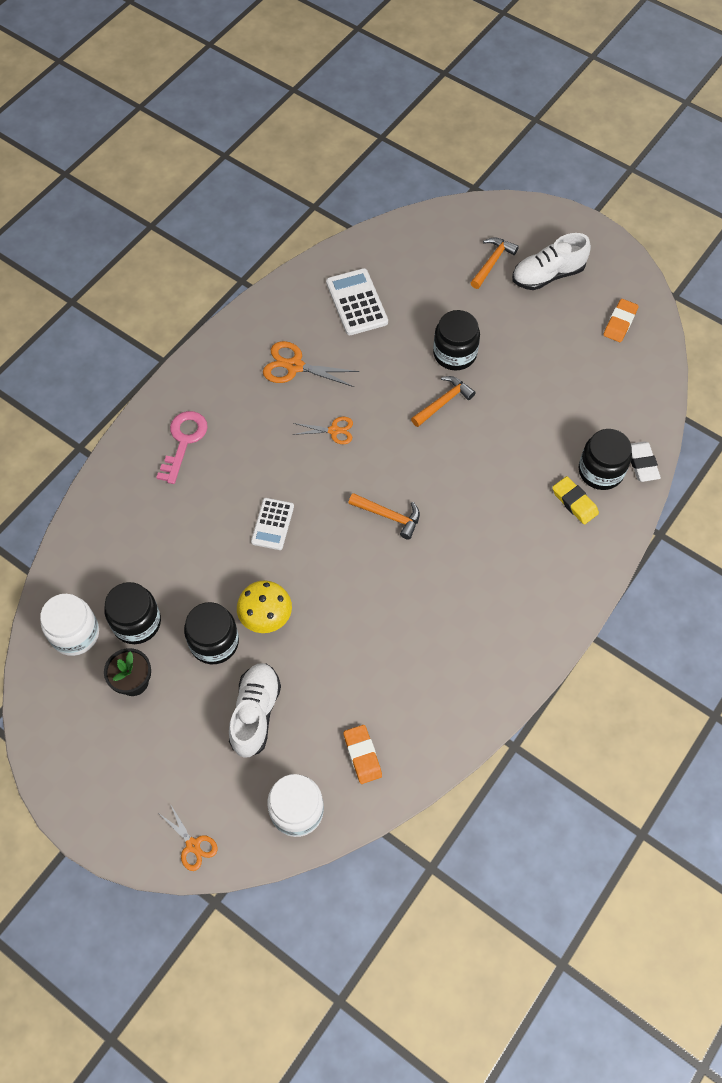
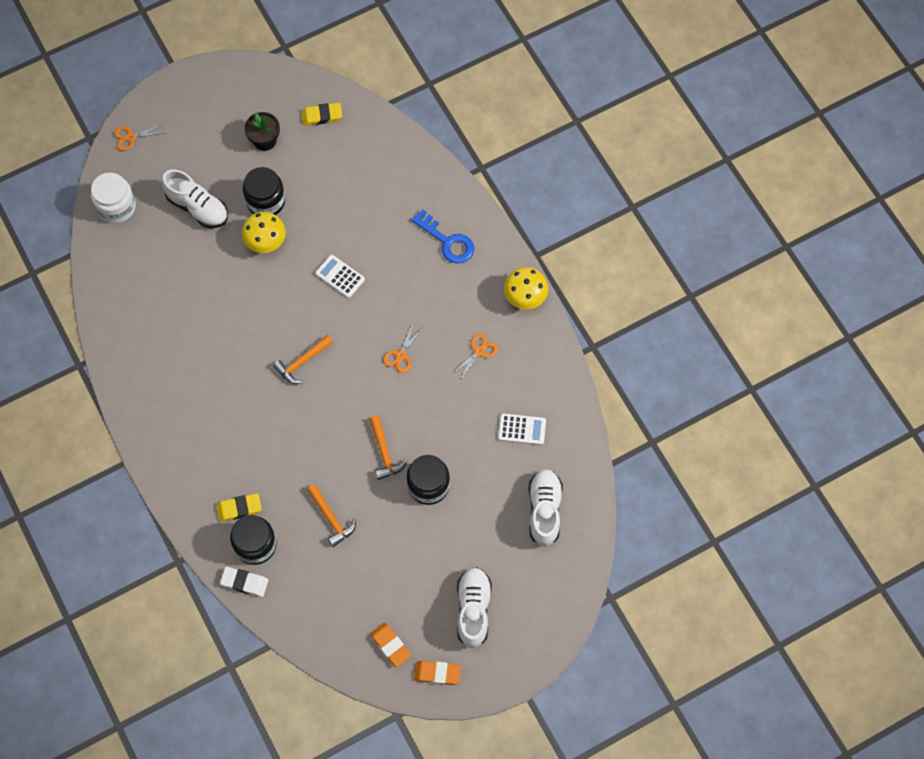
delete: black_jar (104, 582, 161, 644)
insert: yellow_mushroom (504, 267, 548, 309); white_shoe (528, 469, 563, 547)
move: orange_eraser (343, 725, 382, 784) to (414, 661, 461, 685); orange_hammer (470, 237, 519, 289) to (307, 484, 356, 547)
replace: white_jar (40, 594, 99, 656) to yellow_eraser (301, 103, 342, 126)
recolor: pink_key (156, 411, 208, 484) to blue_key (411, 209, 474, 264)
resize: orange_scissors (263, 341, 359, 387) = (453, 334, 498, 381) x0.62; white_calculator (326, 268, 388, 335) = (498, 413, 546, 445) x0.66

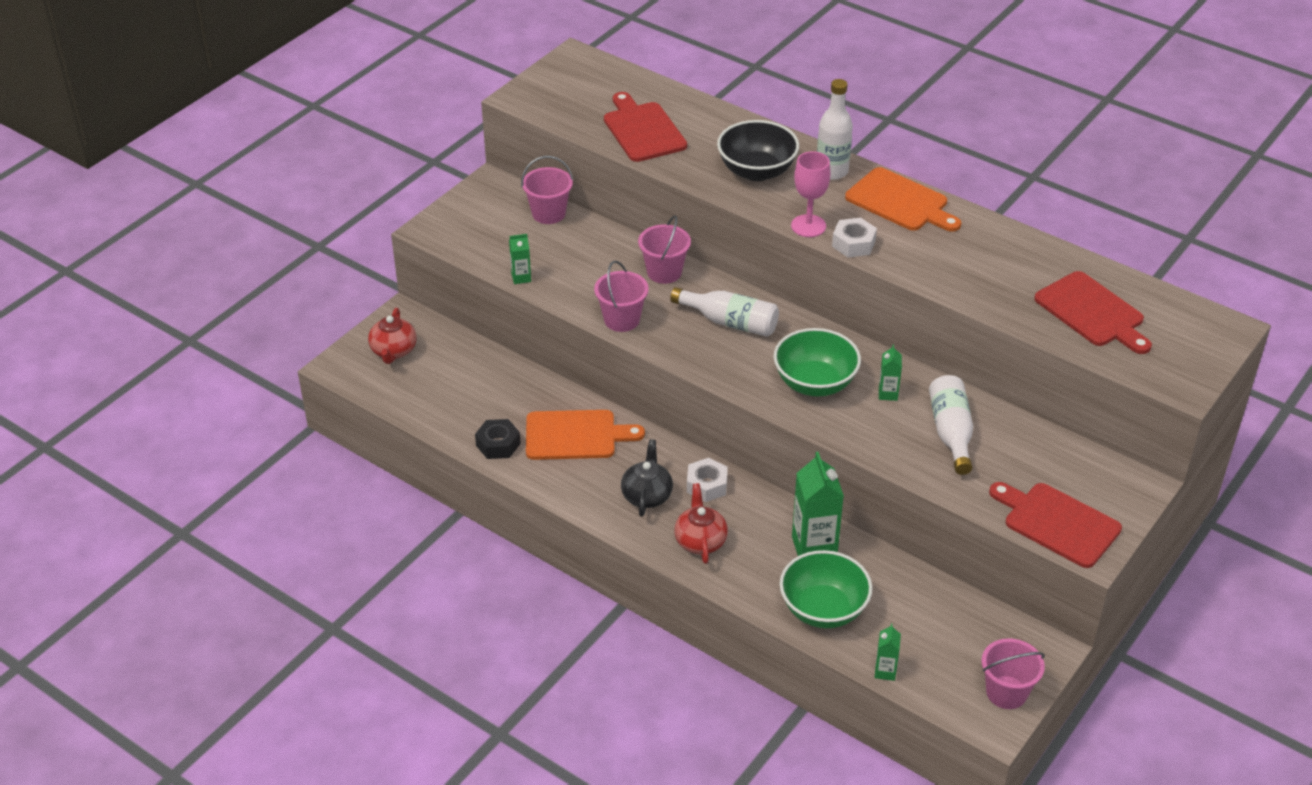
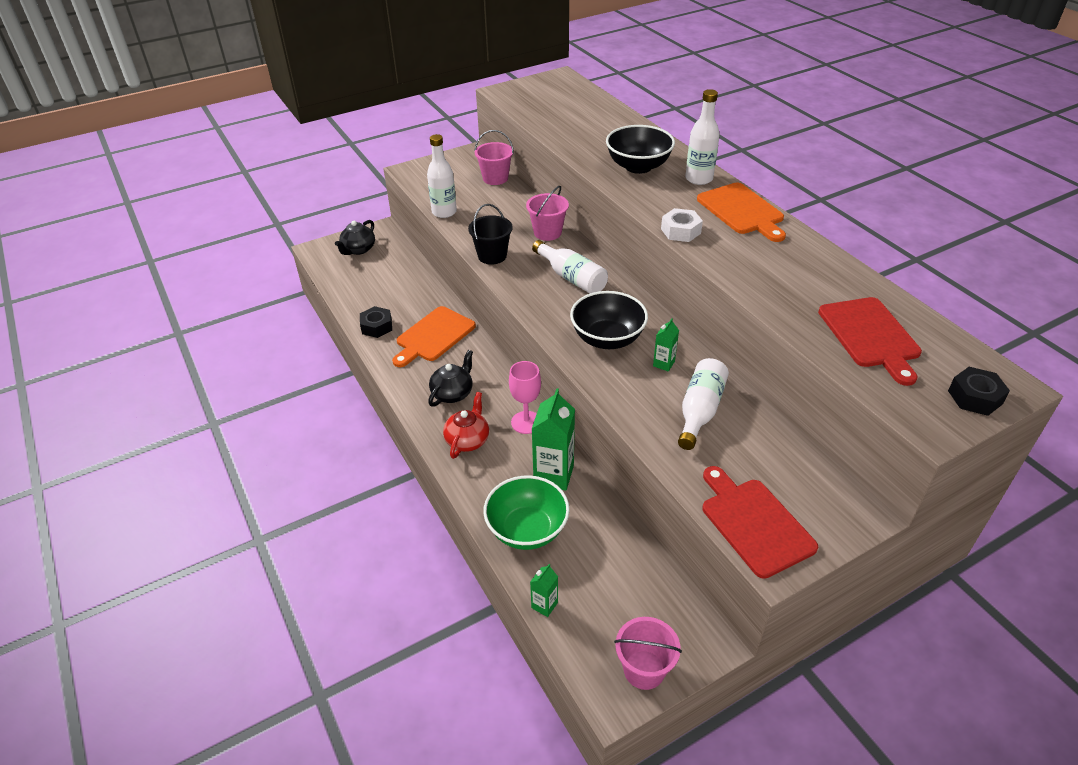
delete: red_cutting_board (604, 92, 687, 162); white_nut (687, 458, 728, 502)
insert: black_nut (948, 367, 1010, 416)
move: pink_goblet (791, 151, 831, 237) to (509, 361, 541, 434)
replace: green_carton (509, 234, 531, 284) to white_bottle (427, 134, 457, 218)
recolor: red_teapot (368, 308, 417, 364) to black_teapot (335, 220, 375, 255); pink_bucket (594, 261, 649, 332) to black_bucket (468, 204, 513, 265); green_bowl (774, 328, 861, 397) to black_bowl (570, 291, 648, 349)
rotate: orange_cutting_board (526, 410, 645, 460) = (392, 306, 476, 367) 105 degrees clockwise

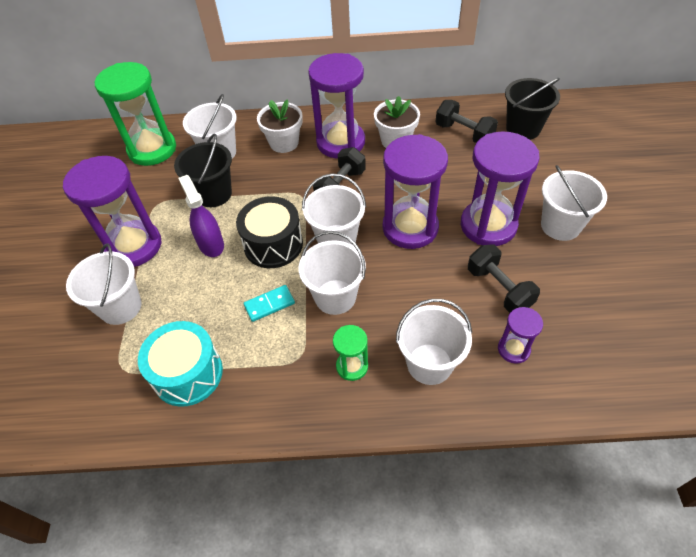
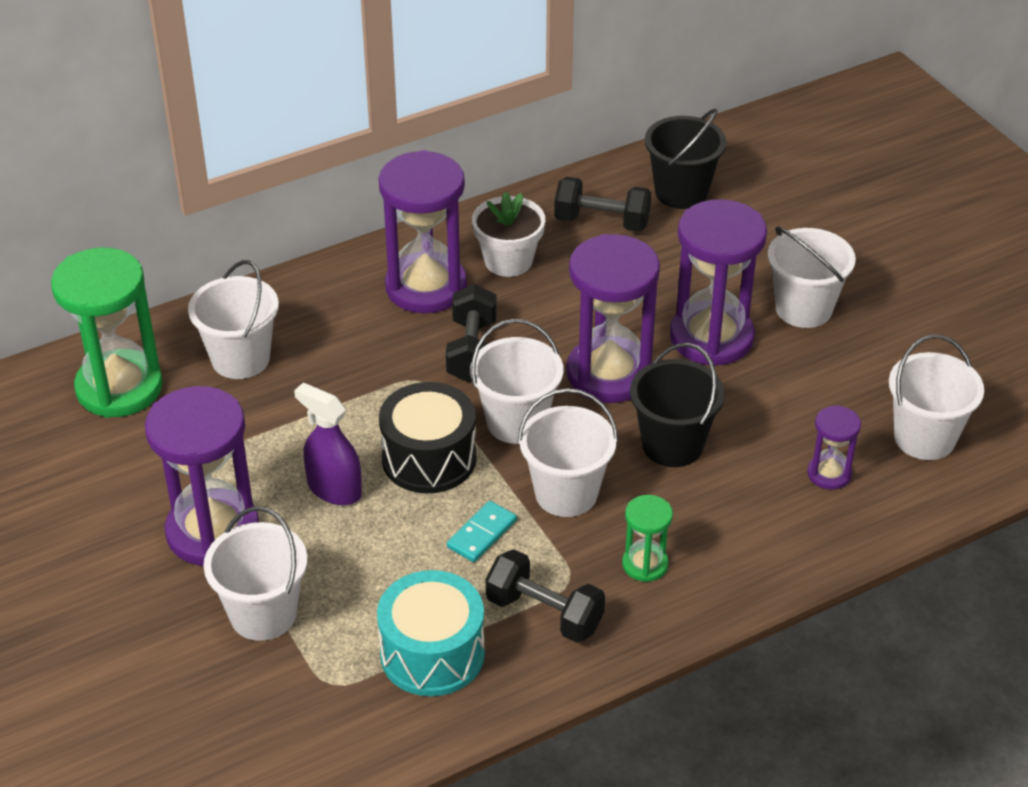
delete: white_flower_pot (257, 99, 303, 153)
move: black_bucket (174, 133, 232, 207) to (630, 343, 725, 467); white_bucket (396, 299, 472, 385) to (889, 335, 984, 460); black_dumbbell (468, 244, 540, 313) to (486, 549, 605, 643)

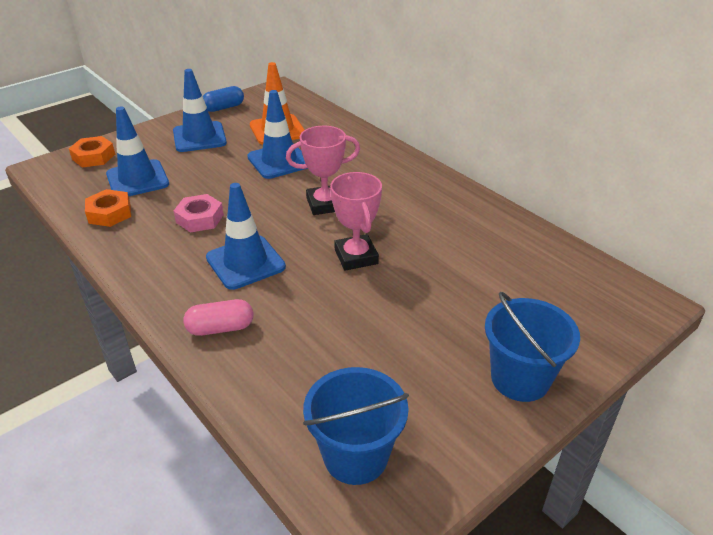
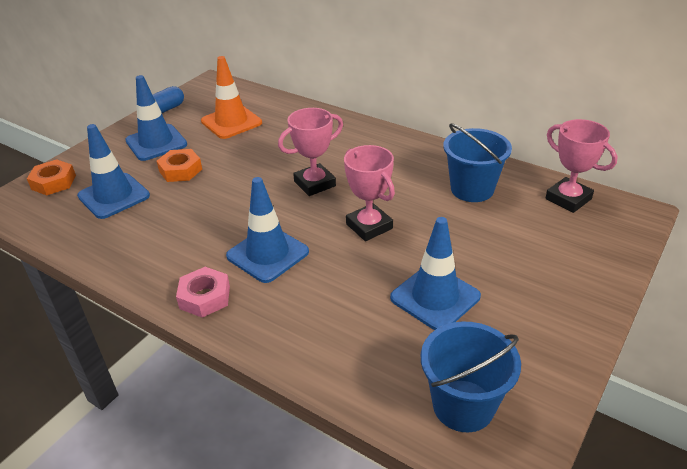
delete: pink_capsule (183, 299, 253, 336)
insert: pink_trophy (545, 119, 618, 213)
move: orange_nut (85, 189, 131, 227) to (157, 149, 202, 182); pink_nut (174, 194, 224, 233) to (176, 267, 230, 318); blue_traffic_cone (247, 90, 308, 179) to (390, 217, 481, 330); blue_bucket (485, 292, 580, 402) to (443, 124, 512, 202)

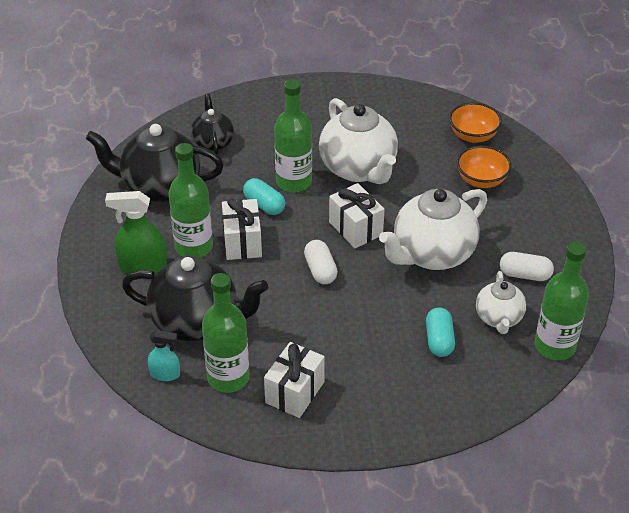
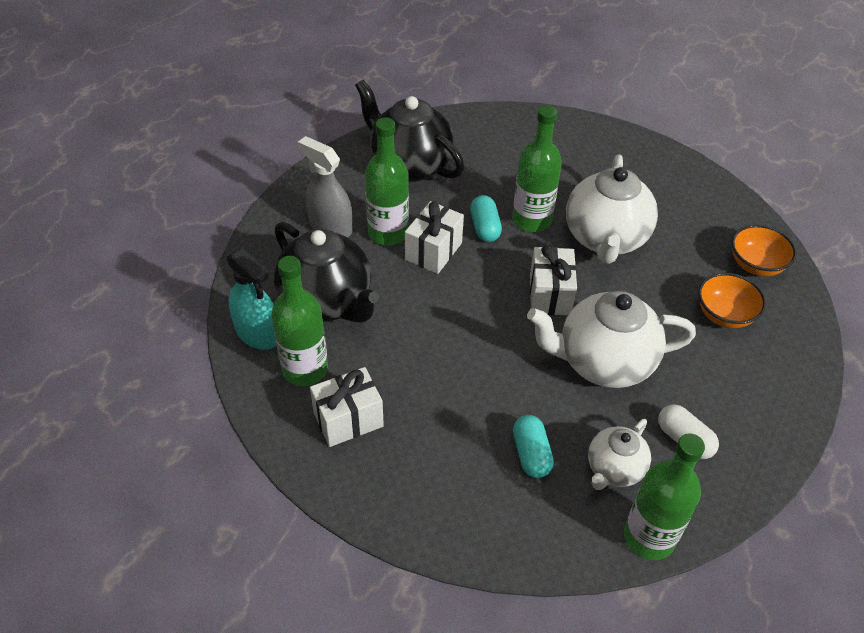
delete: black_teapot (191, 94, 234, 154); white_capsule (304, 240, 338, 284)
recolor: green_spray_bottle (105, 191, 167, 274) to grey_spray_bottle (298, 136, 352, 237)
rotate: turquoise_capsule (426, 307, 455, 357) = (513, 415, 554, 478) 45 degrees counterclockwise
resize: turquoise_spray_bottle (148, 330, 180, 381) = (227, 248, 277, 350) x1.71

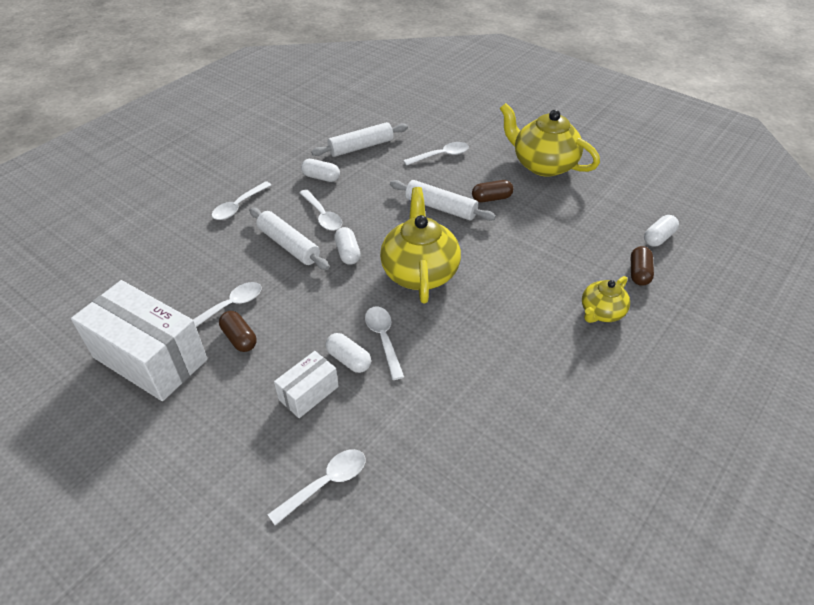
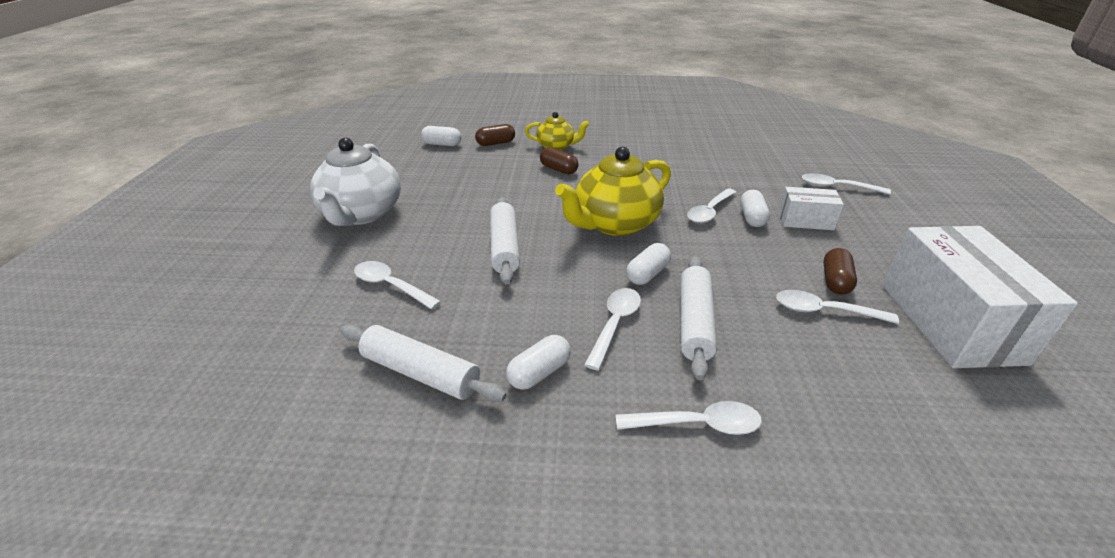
move: brown_capsule (472, 180, 513, 203) to (540, 147, 579, 174)
recolor: yellow_teapot (500, 103, 600, 177) to white_teapot (310, 138, 401, 226)
rotate: white_capsule (301, 159, 340, 182) = (506, 335, 571, 390) 60 degrees clockwise

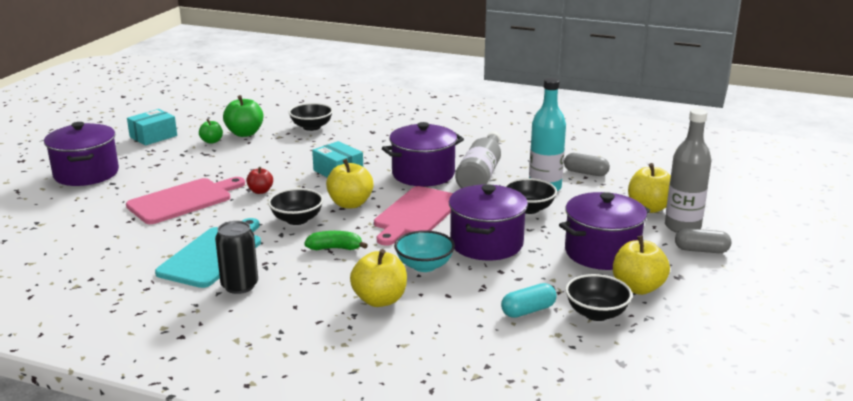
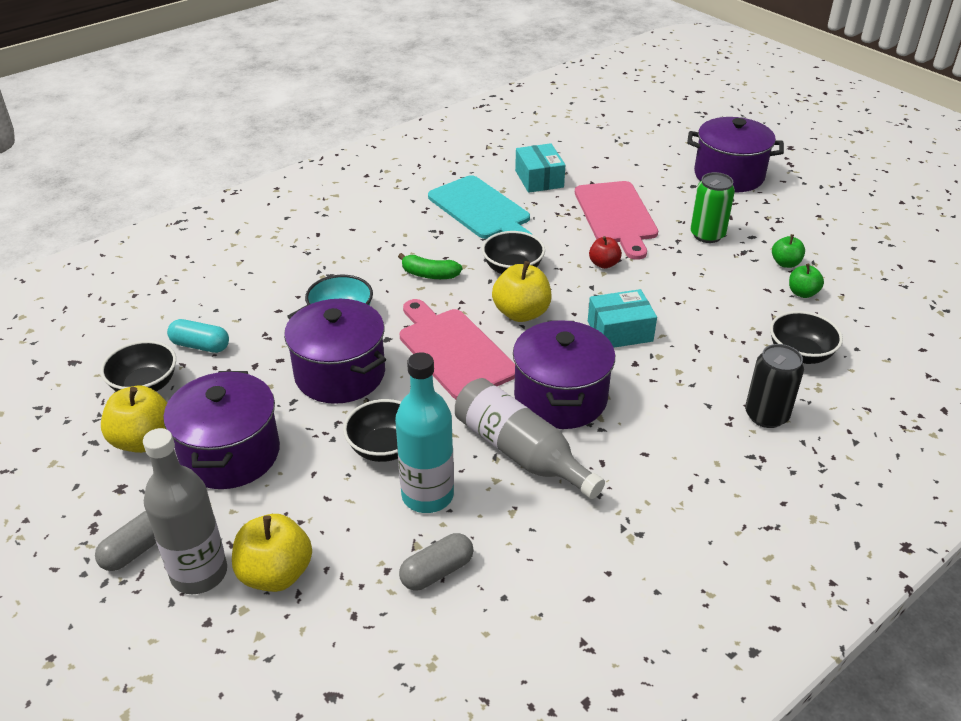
delete: yellow_apple (350, 249, 407, 307)
insert: green_can (690, 172, 735, 243)
move: turquoise_box (127, 109, 177, 146) to (515, 143, 565, 193); black_can (215, 221, 258, 294) to (745, 344, 804, 428)
rotate: green_banana (304, 231, 368, 250) = (398, 253, 462, 279) 75 degrees clockwise; turquoise_capsule (501, 283, 557, 318) = (167, 319, 229, 353) 75 degrees counterclockwise
resize: green_apple (223, 95, 263, 137) = (789, 264, 824, 298) x0.58

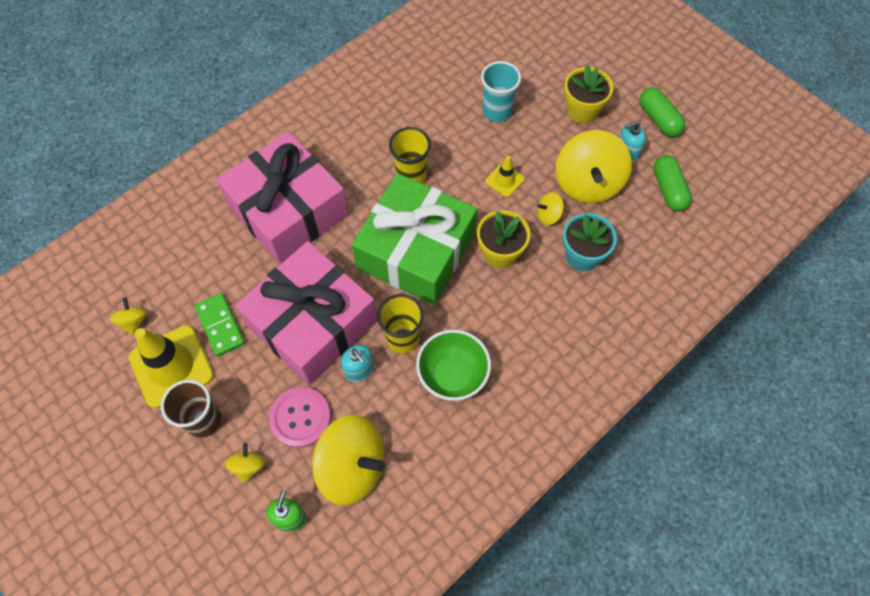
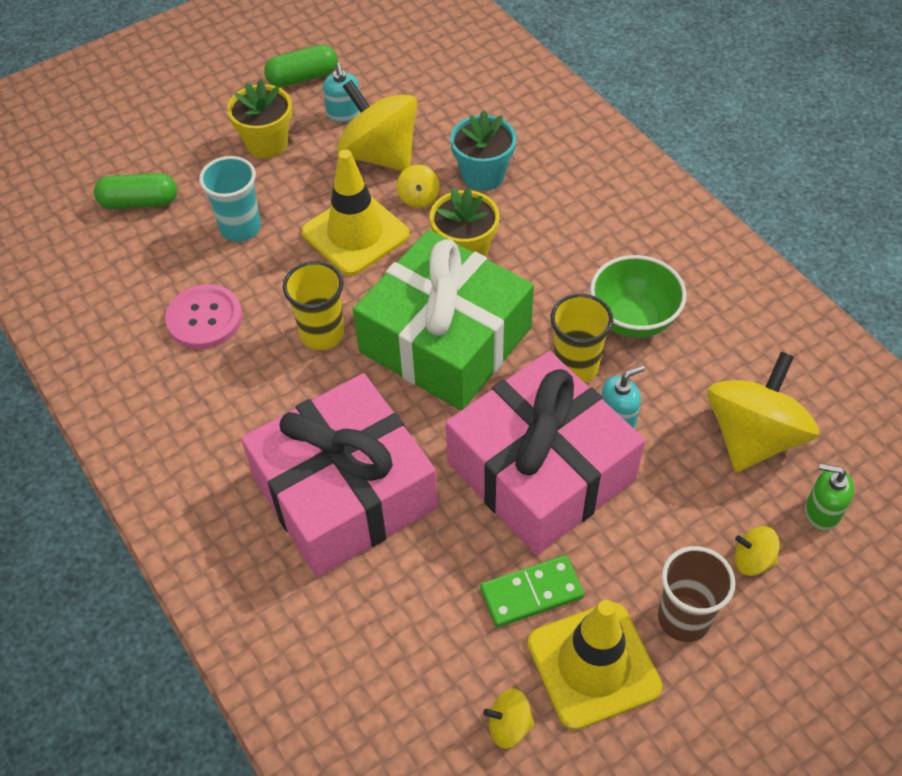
move: pink_button (269, 387, 331, 448) to (165, 284, 242, 349); green_capsule (653, 155, 692, 211) to (94, 173, 177, 209)
rotate: yellow_spinning_top (556, 130, 632, 203) = (337, 80, 418, 172) 150 degrees counterclockwise
resize: yellow_traffic_cone (485, 156, 525, 197) = (301, 149, 410, 276) x2.02

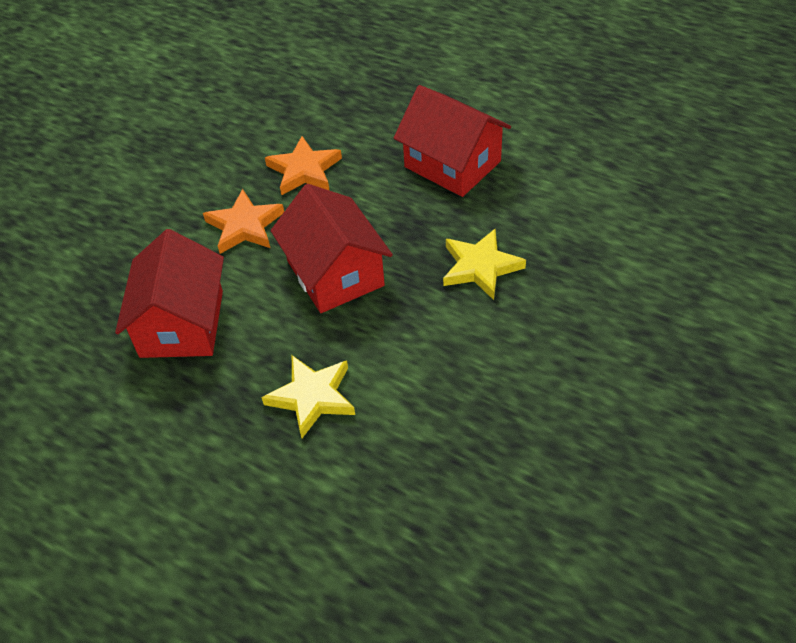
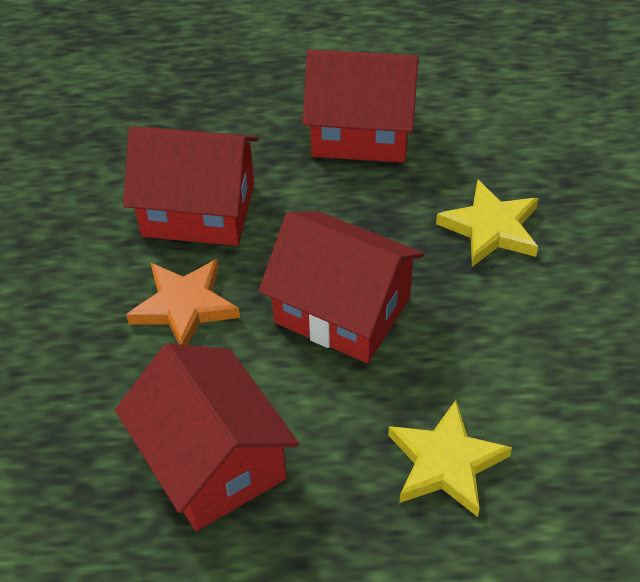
replace: orange_star (265, 136, 342, 195) to red_house (123, 127, 259, 246)

